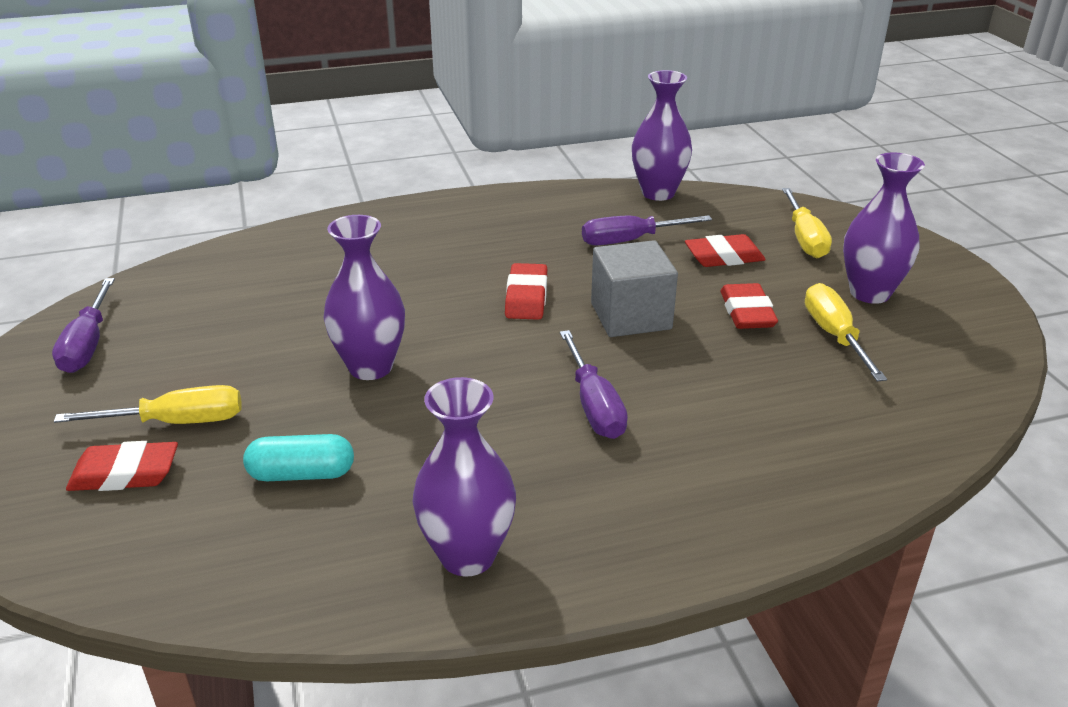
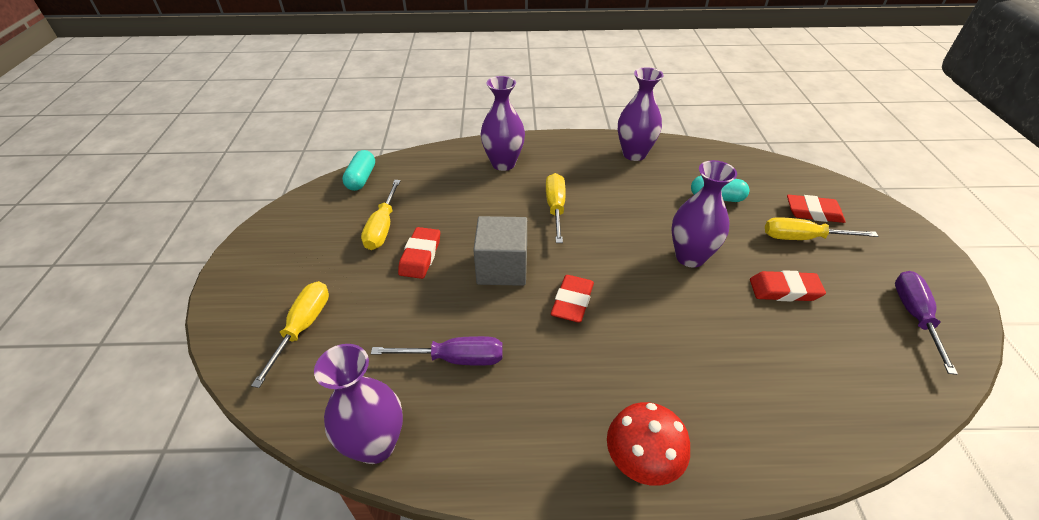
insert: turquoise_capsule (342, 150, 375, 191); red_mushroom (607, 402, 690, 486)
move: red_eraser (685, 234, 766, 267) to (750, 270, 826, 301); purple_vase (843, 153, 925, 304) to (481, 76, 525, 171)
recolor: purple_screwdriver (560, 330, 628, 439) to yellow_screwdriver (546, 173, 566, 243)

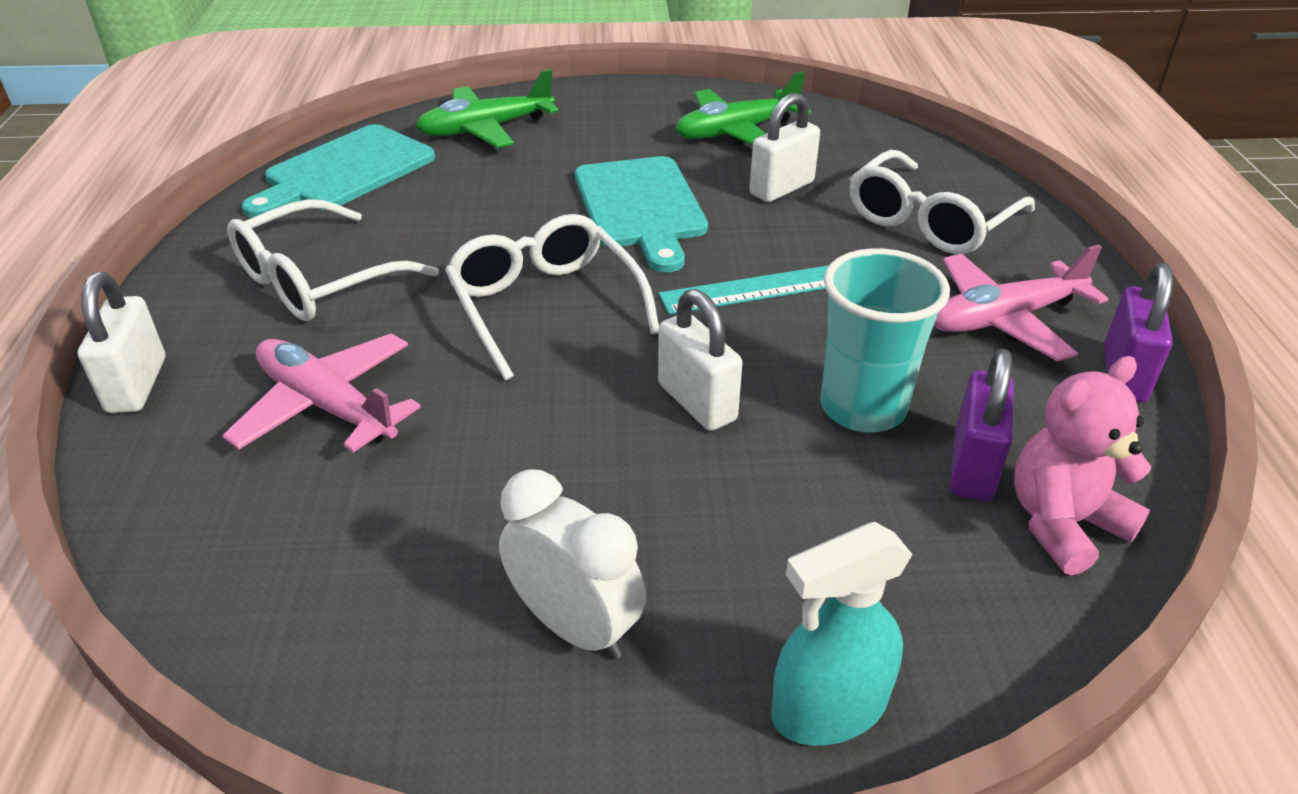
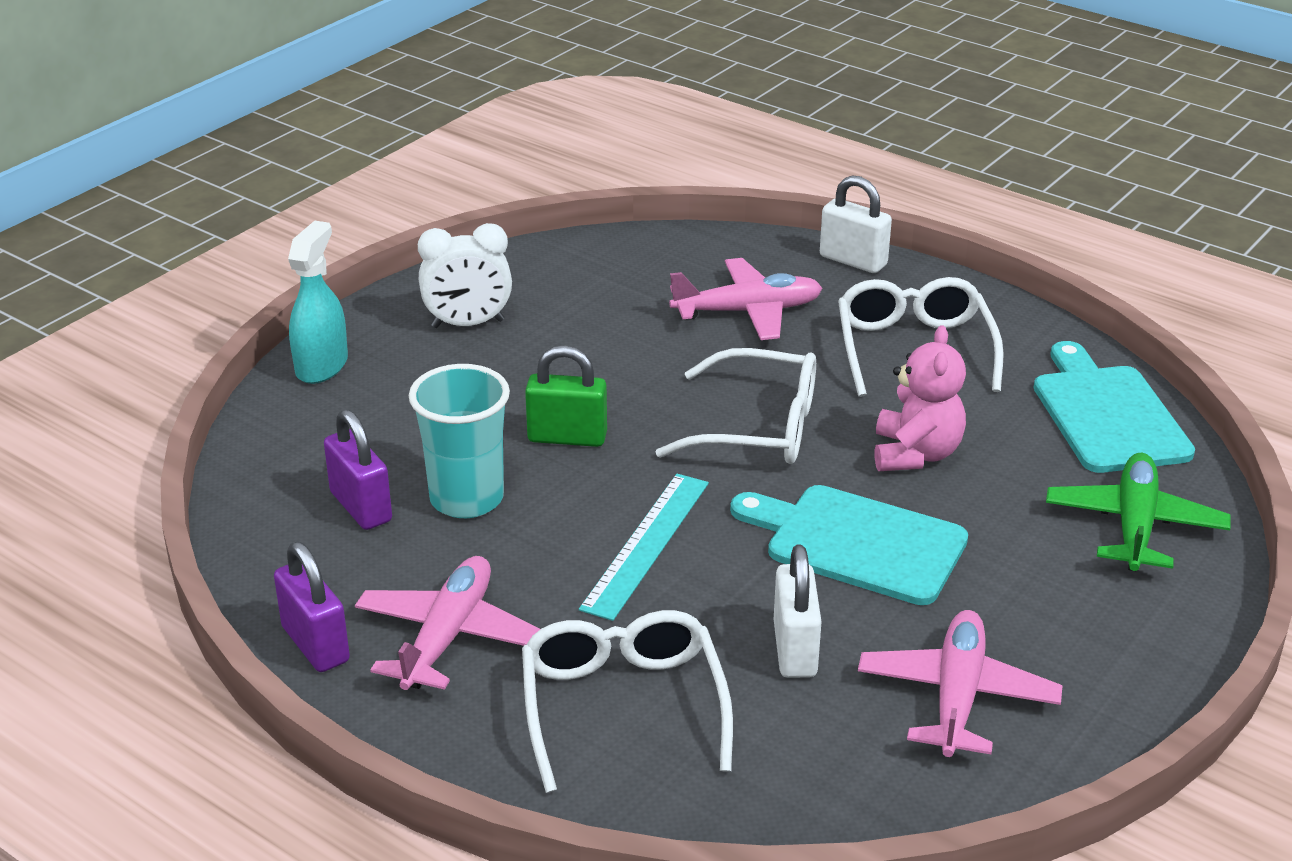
move: pink_teddy_bear (1014, 356, 1151, 575) to (875, 325, 966, 471)
recolor: white_padlock (658, 289, 742, 431) to green_padlock (525, 345, 607, 447); green_plane (675, 71, 811, 145) to pink_plane (858, 610, 1063, 757)

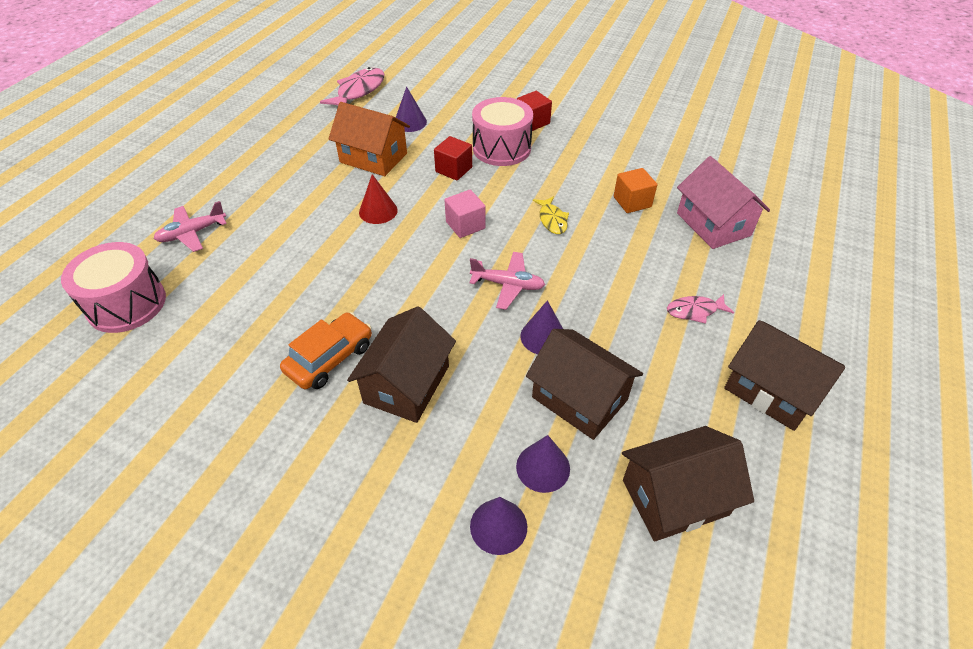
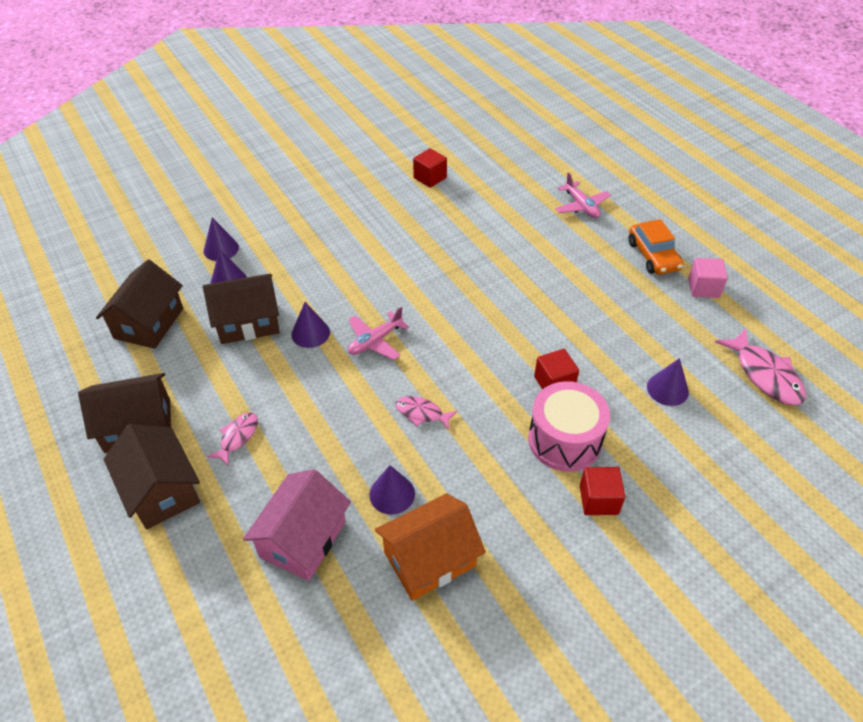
delete: pink_drum (61, 242, 166, 333); red_cone (359, 174, 398, 224)
insert: red_cube (413, 148, 447, 188)
move: orange_car (280, 312, 372, 389) to (628, 219, 683, 275); orange_house (329, 102, 410, 176) to (375, 493, 486, 601); brown_house (347, 306, 456, 423) to (104, 424, 200, 529); pink_cube (445, 190, 485, 238) to (688, 258, 728, 298)
replace: orange_cube (614, 168, 657, 213) to purple_cone (369, 465, 415, 515)
recolor: yellow_fish (533, 196, 569, 234) to pink_fish (395, 396, 458, 430)
rotate: pink_plane (154, 201, 227, 252) = (555, 172, 611, 218) 150 degrees clockwise; pink_house (677, 156, 770, 249) = (243, 469, 351, 581) 75 degrees counterclockwise

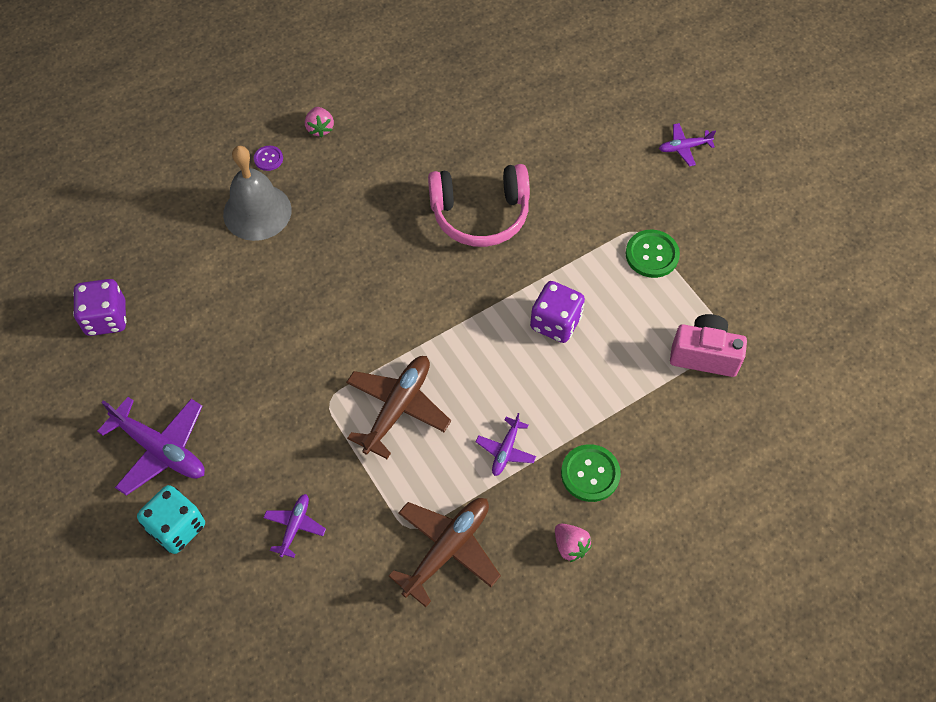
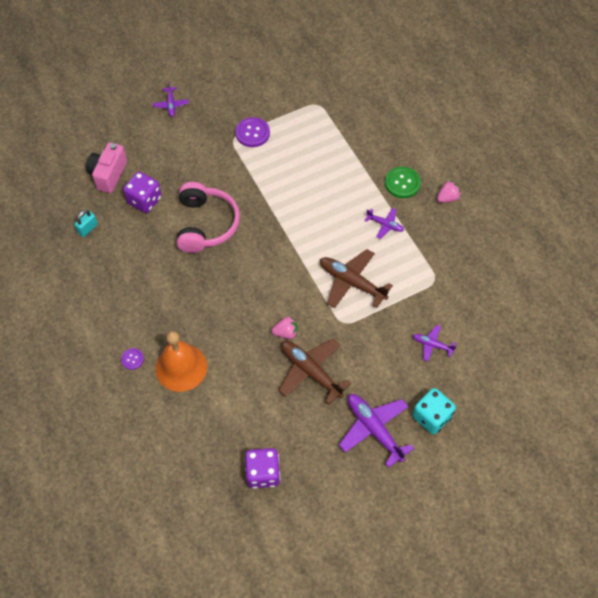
insert: turquoise_padlock (75, 210, 98, 237)
move: pink_strawberry (305, 107, 334, 137) to (272, 317, 298, 339); brown_plane (388, 498, 501, 607) to (279, 339, 351, 405); purple_dice (530, 281, 585, 343) to (123, 172, 162, 213); pink_camera (670, 314, 747, 377) to (86, 142, 127, 193)
recolor: grey_bell (223, 146, 292, 241) to orange_bell (155, 331, 207, 392); green_button (626, 230, 680, 278) to purple_button (235, 117, 270, 147)
rotate: purple_plane (97, 397, 205, 496) = (339, 394, 414, 468) 75 degrees counterclockwise

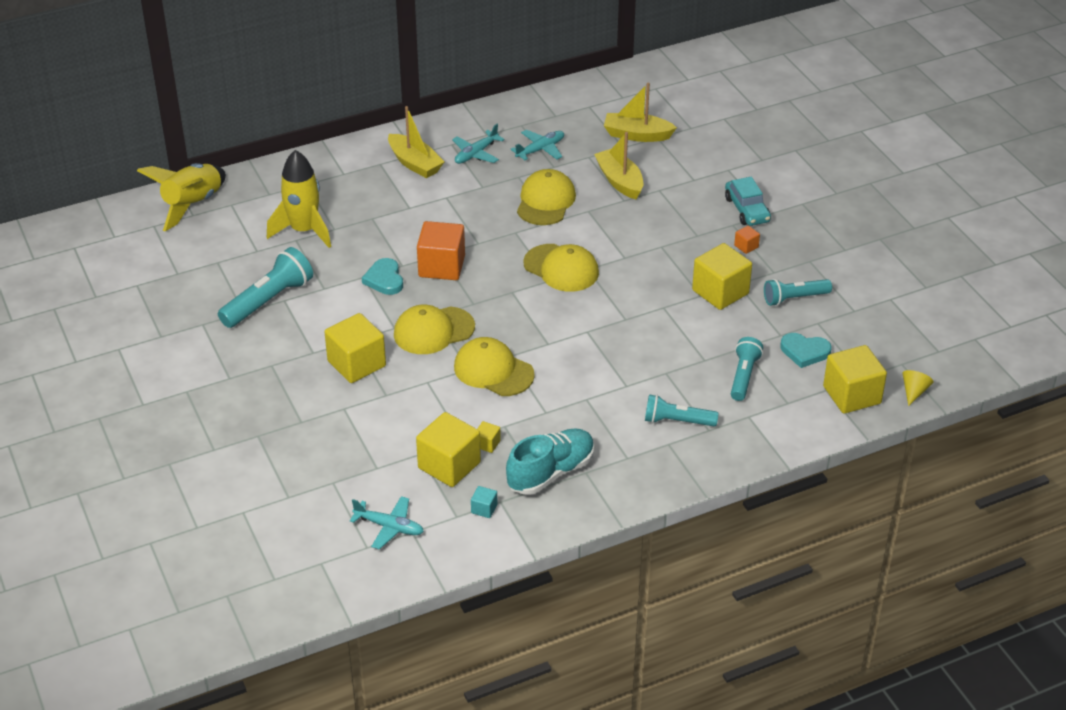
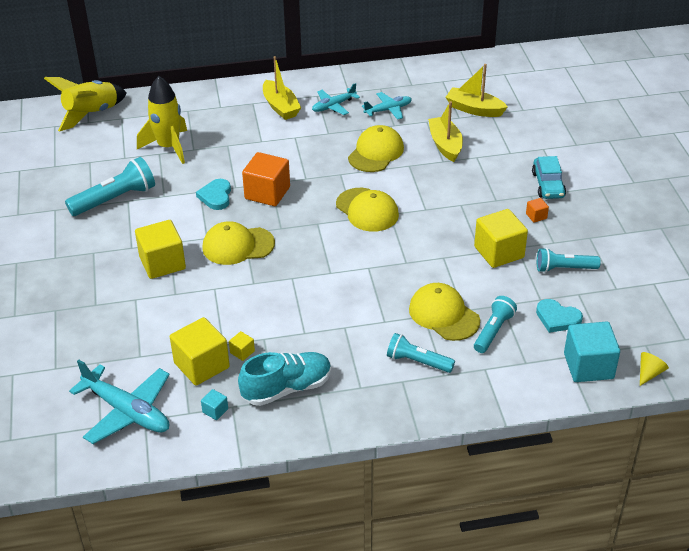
move: yellow_cap (454, 337, 535, 396) to (409, 283, 480, 341)
recolor: yellow_cube (823, 345, 887, 414) to turquoise_cube (564, 321, 620, 382)
resize: turquoise_plane (350, 496, 424, 550) = (69, 360, 170, 444) x1.69

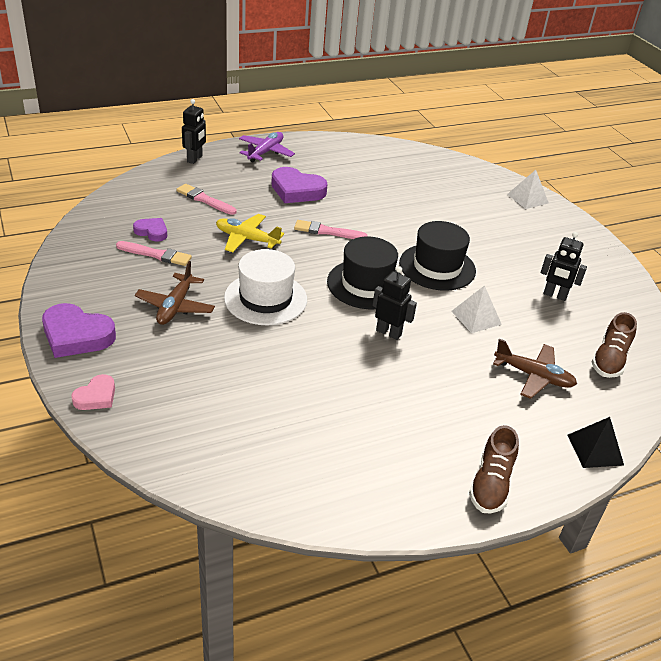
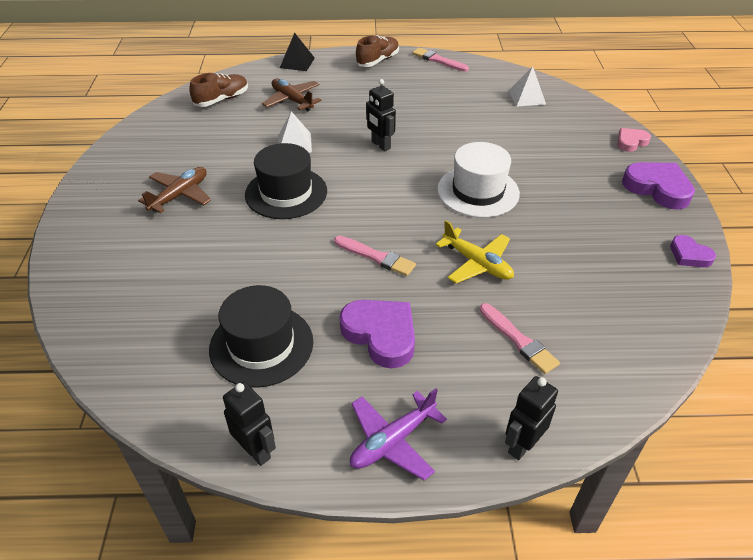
move: pink_brush (116, 241, 192, 266) to (412, 47, 469, 72); purple_heart (133, 218, 167, 241) to (670, 235, 716, 267); brown_plane (135, 261, 215, 325) to (138, 167, 211, 213); black_hat (327, 237, 398, 309) to (209, 285, 313, 388); white_pyramid (507, 170, 549, 209) to (509, 66, 546, 107); black_robot (541, 232, 587, 301) to (223, 382, 276, 466)

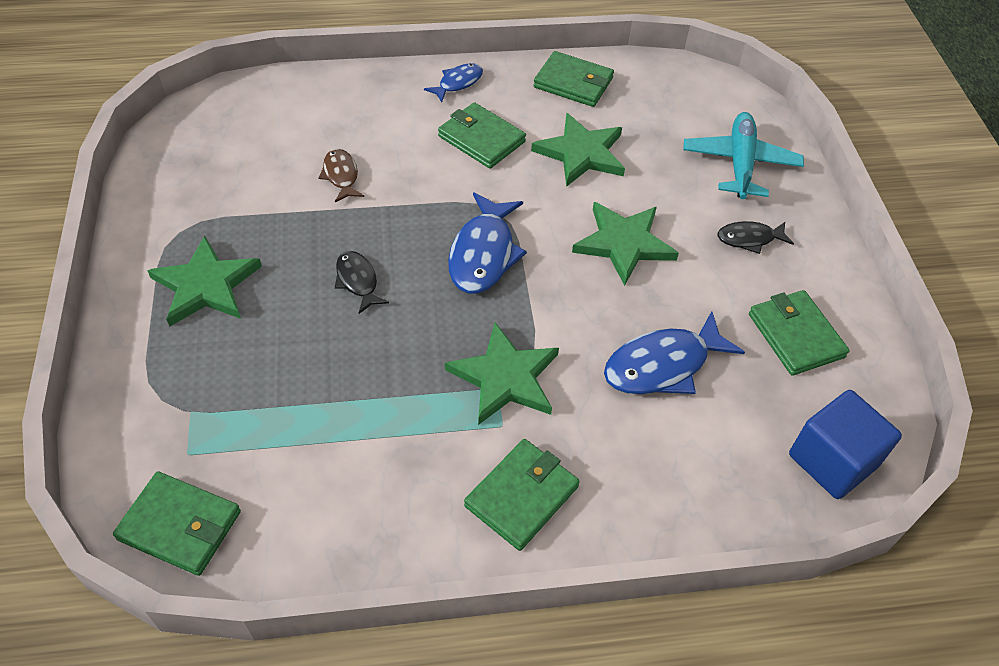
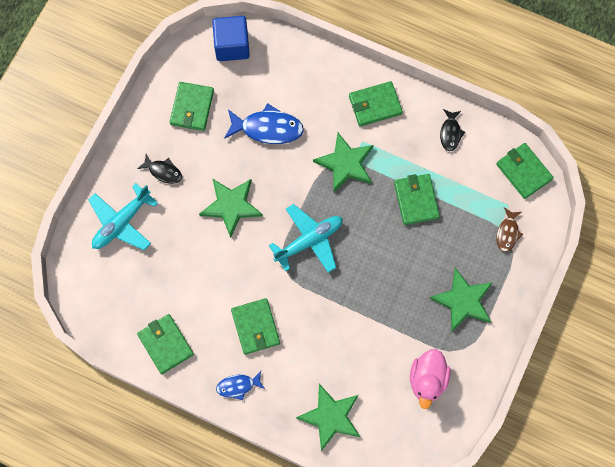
insert: green_wallet (394, 174, 440, 225); pink_duck (410, 349, 451, 409)
move: brown_fish (319, 149, 364, 202) to (496, 207, 523, 252); black_fish (335, 251, 389, 314) to (440, 109, 465, 151); green_star (531, 113, 625, 187) to (296, 384, 361, 451)
replace: blue_fish (448, 192, 527, 294) to turquoise_plane (269, 204, 343, 273)

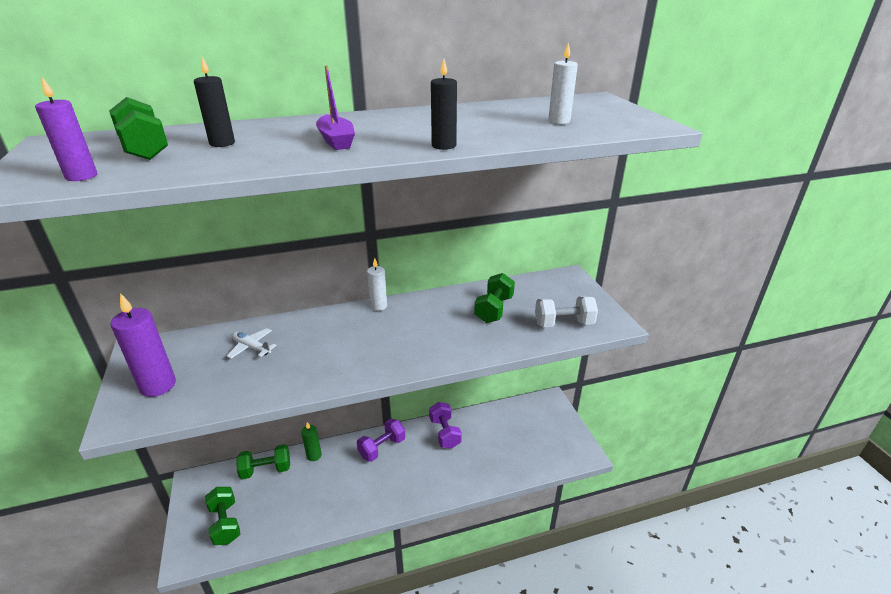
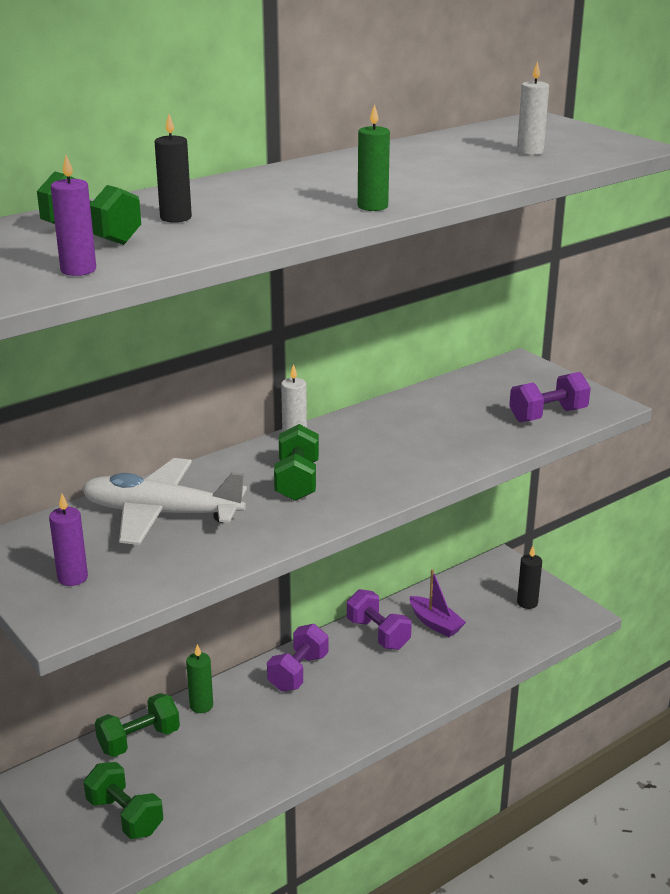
insert: green_candle (358, 104, 390, 211)
move: purple_boat (316, 66, 355, 150) to (410, 569, 466, 637); black_candle (431, 59, 457, 150) to (517, 546, 542, 609); green_dumbbell (474, 273, 515, 323) to (274, 424, 319, 501)
recolor: white_dumbbell (535, 296, 598, 327) to purple_dumbbell (509, 372, 591, 422)
resize: purple_candle (111, 293, 176, 397) = (49, 494, 88, 586) x0.61; white_plane (227, 328, 277, 359) = (82, 458, 247, 545) x2.12

